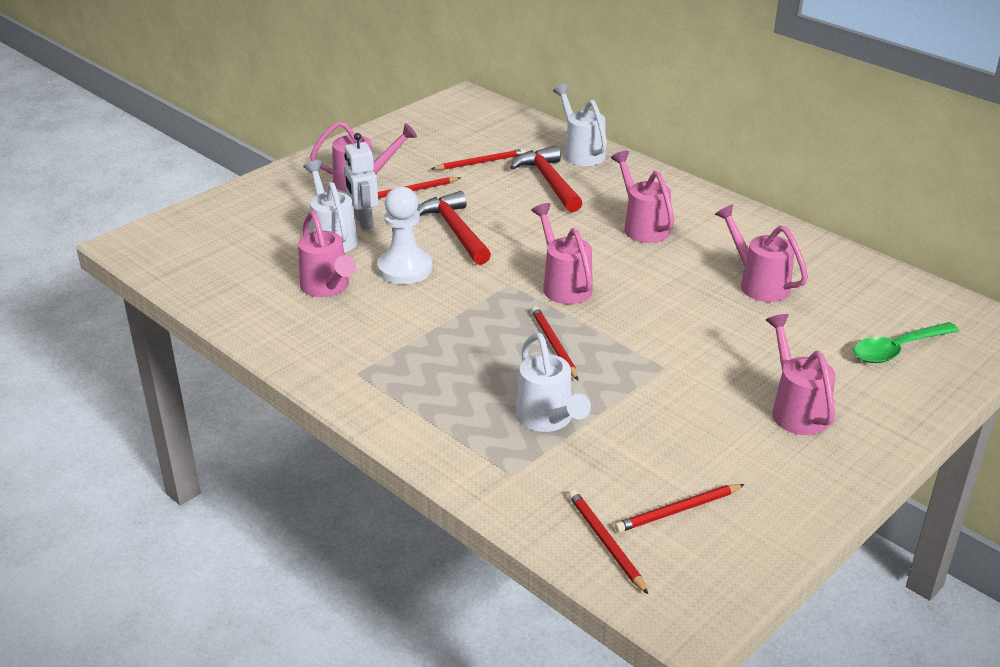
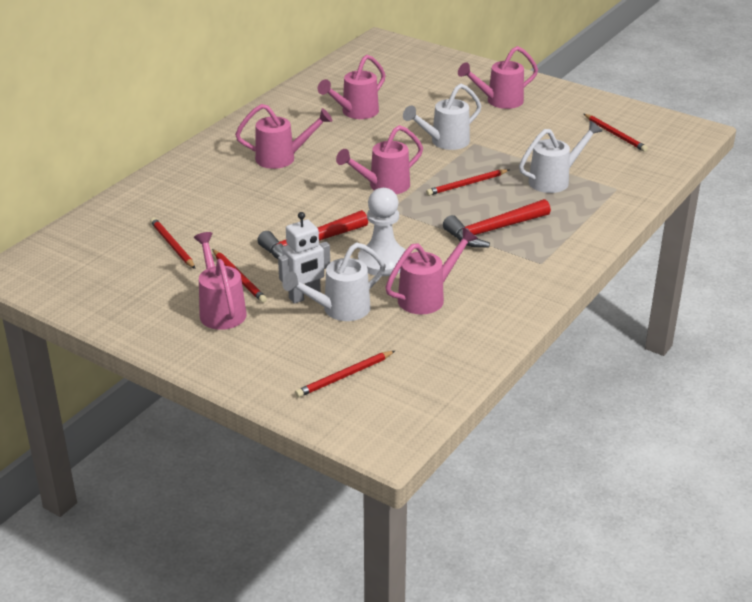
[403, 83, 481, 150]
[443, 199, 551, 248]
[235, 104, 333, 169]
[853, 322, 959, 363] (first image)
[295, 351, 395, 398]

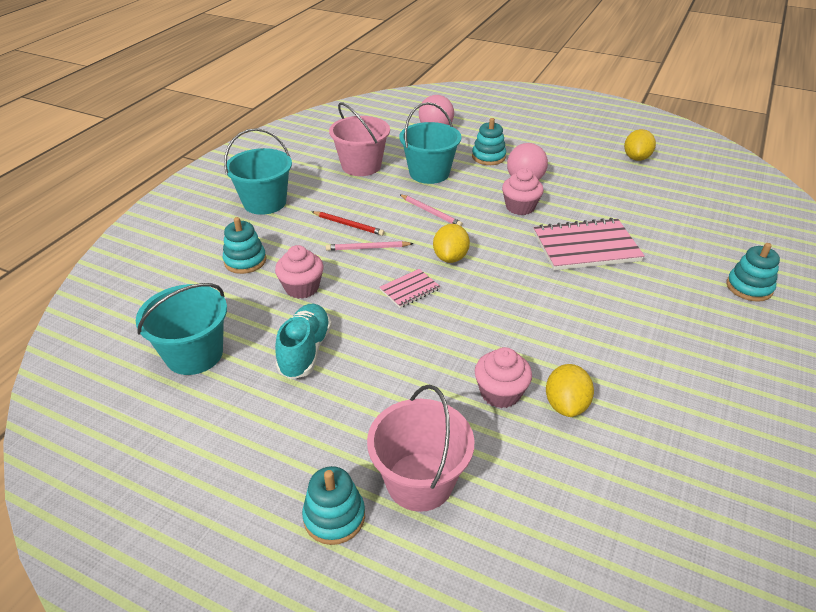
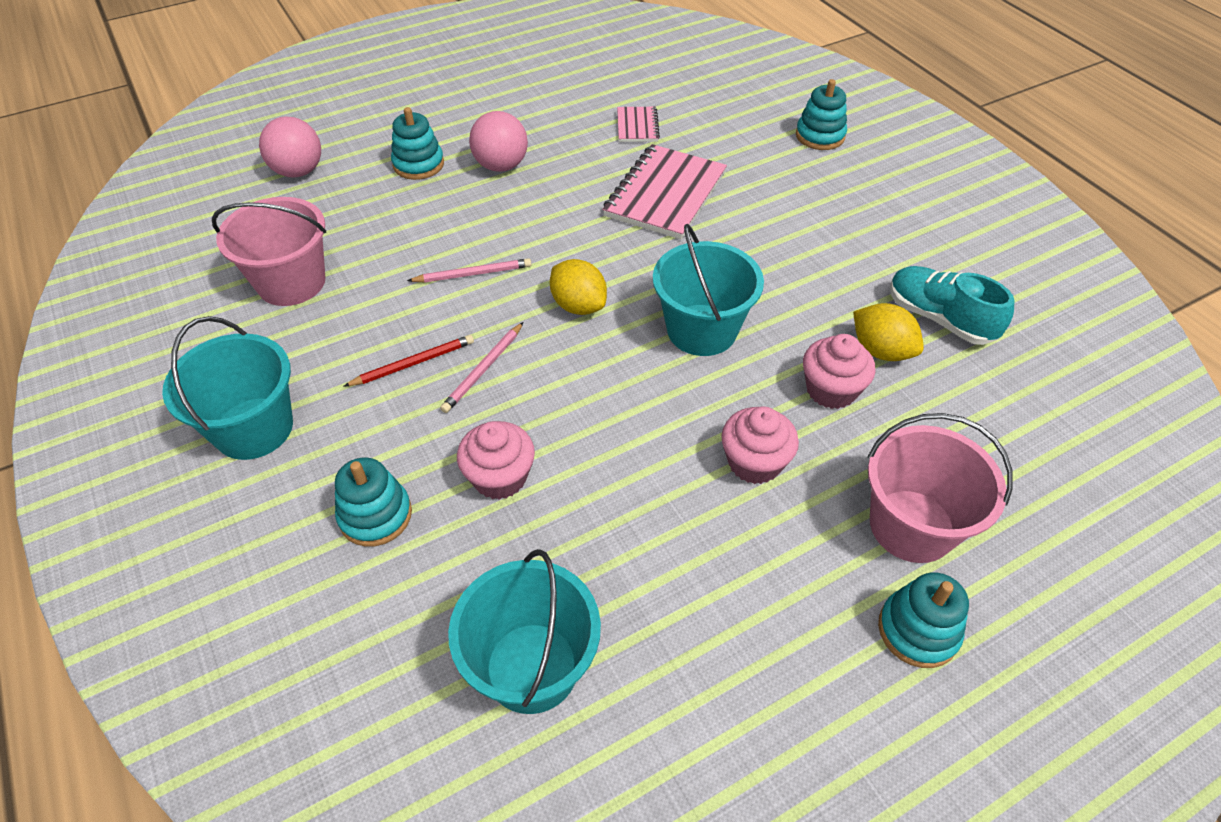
[653, 224, 764, 356]
[624, 129, 656, 161] (first image)
[721, 406, 799, 484]
[617, 107, 660, 142]
[890, 266, 1015, 345]

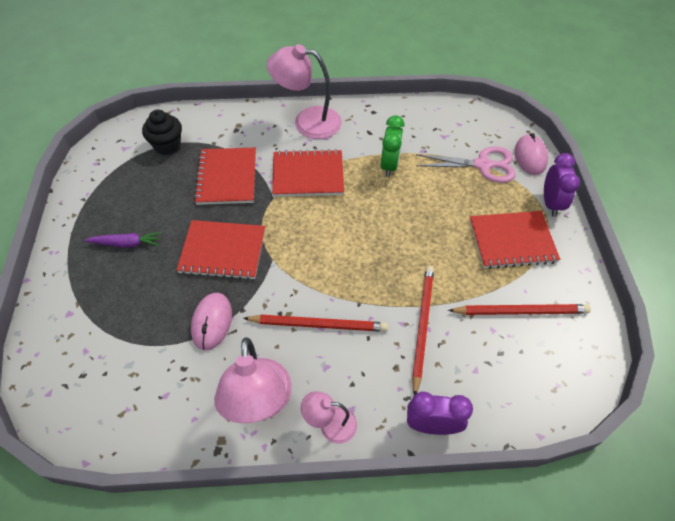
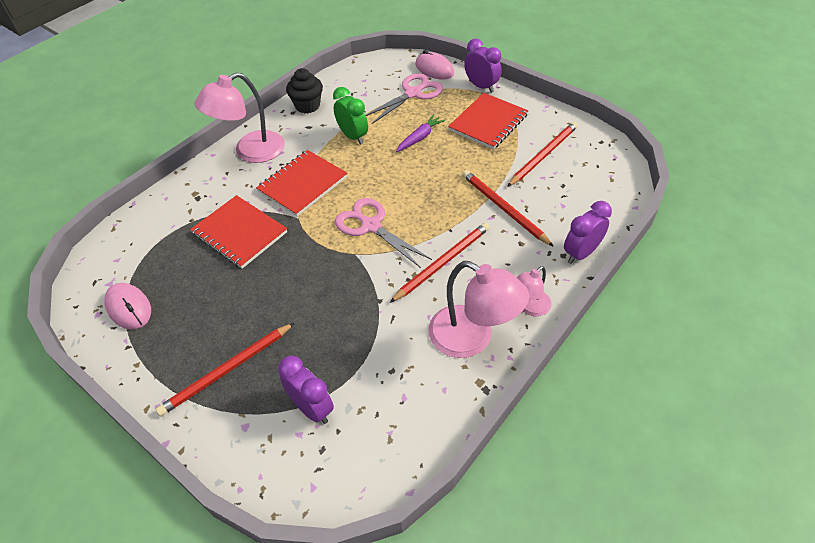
[286, 68, 323, 113]
[177, 220, 265, 280] (first image)
[396, 114, 445, 152]
[104, 283, 151, 329]
[335, 198, 432, 268]
[155, 323, 294, 417]
[278, 356, 334, 424]

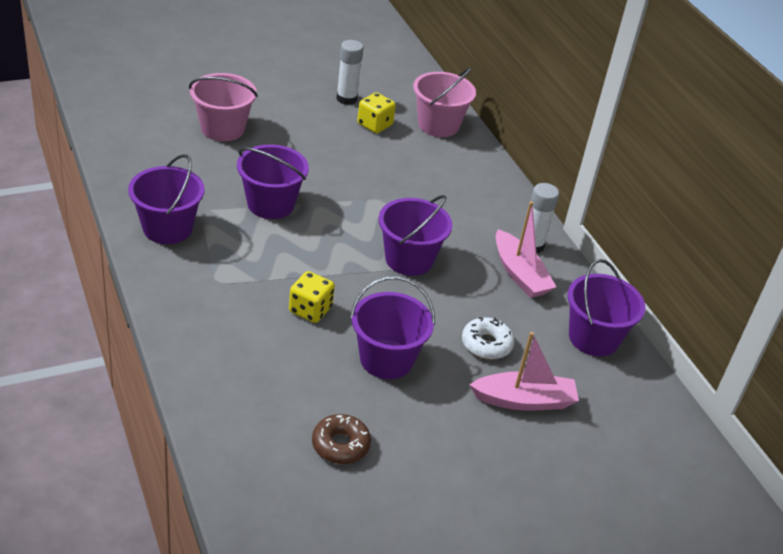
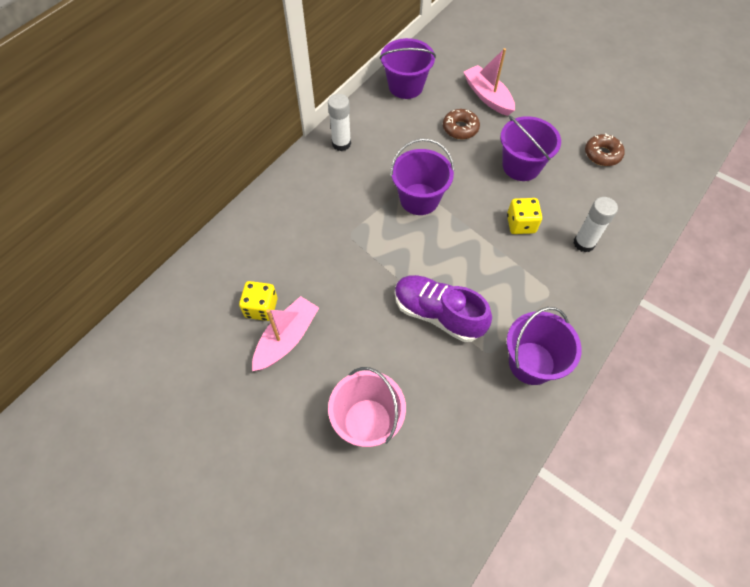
[574, 197, 618, 253]
[413, 67, 476, 137] (first image)
[395, 275, 492, 342]
[252, 296, 319, 371]
[443, 109, 480, 139]

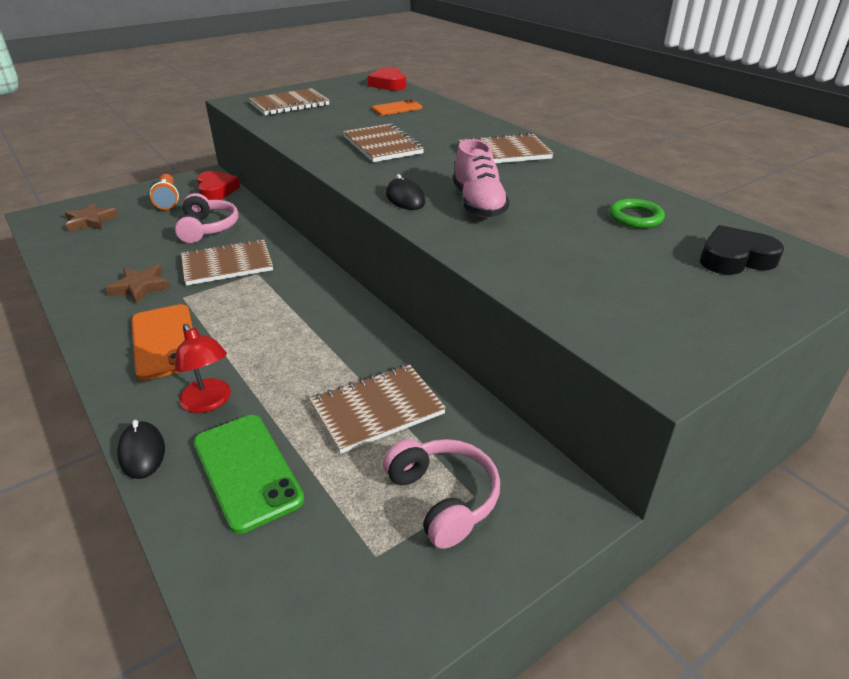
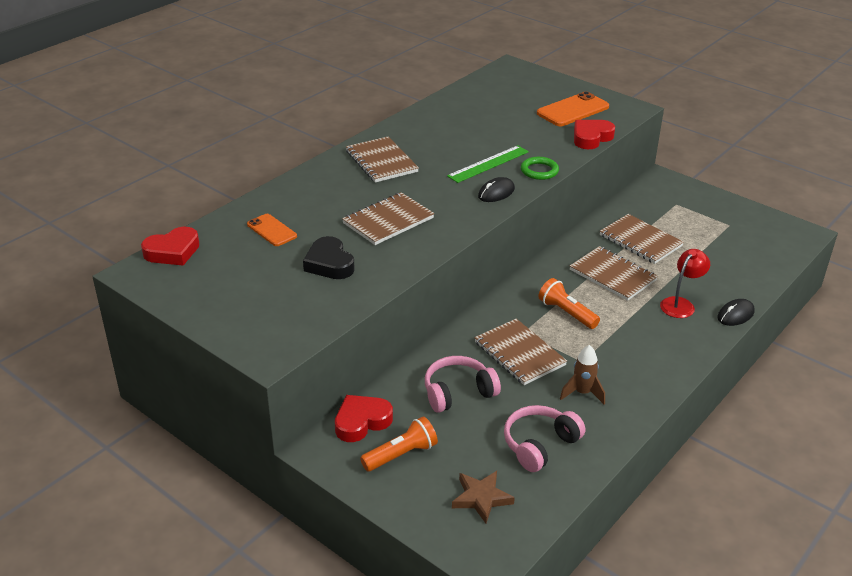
[570, 246, 658, 301]
[447, 145, 529, 183]
[521, 157, 559, 180]
[303, 236, 355, 279]
[560, 345, 605, 404]
[537, 92, 609, 126]
[193, 415, 304, 534] (first image)
[504, 405, 585, 472]
[574, 120, 615, 149]
[538, 278, 600, 329]

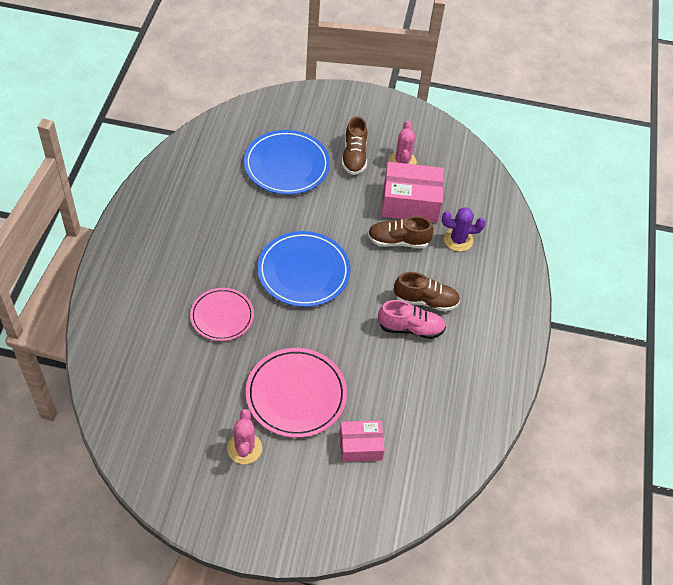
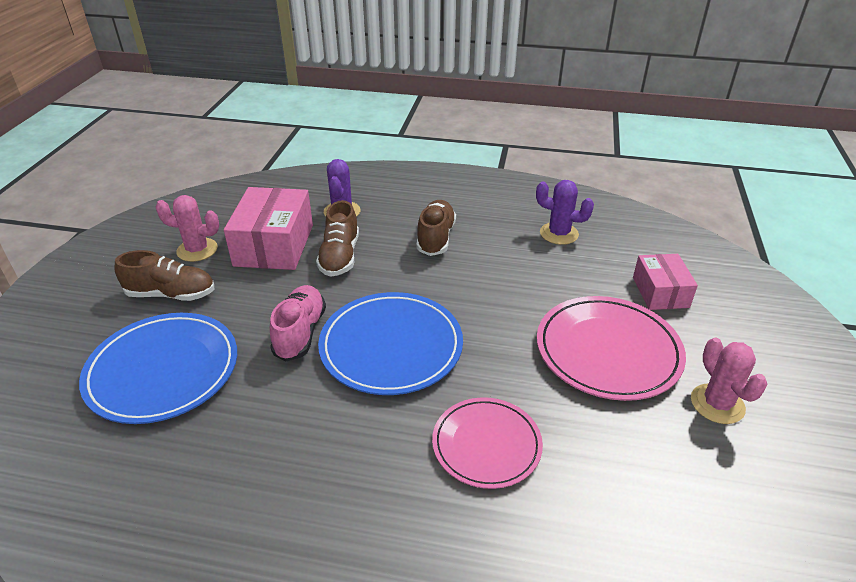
[270, 285, 326, 361]
[691, 338, 767, 424]
[536, 180, 594, 245]

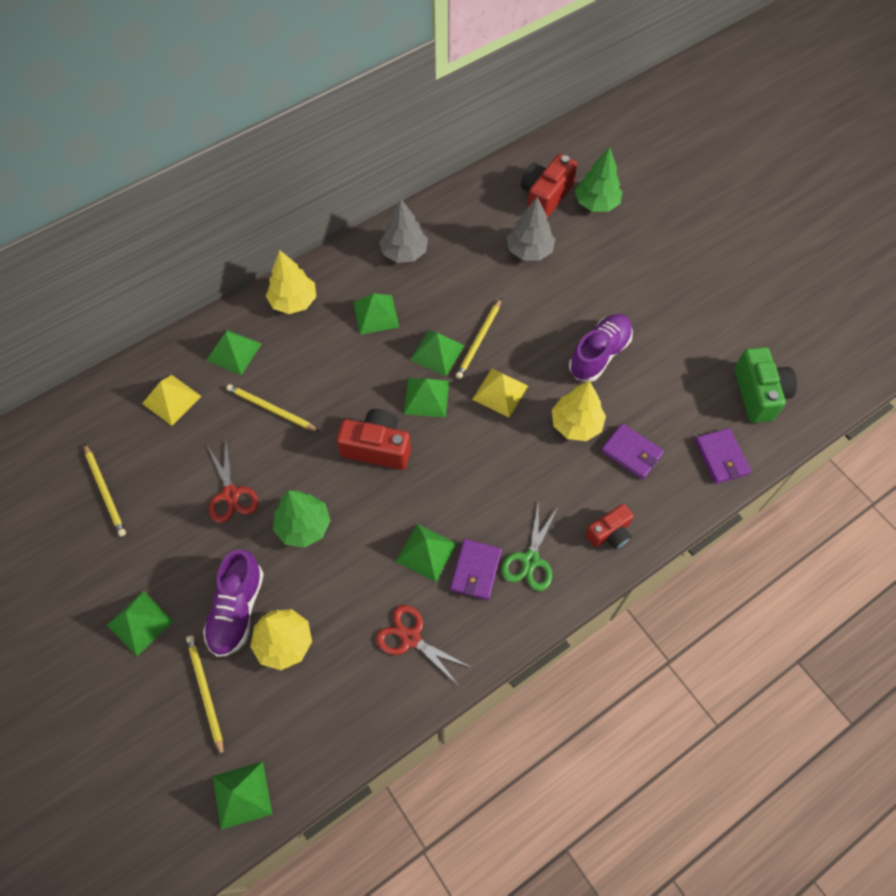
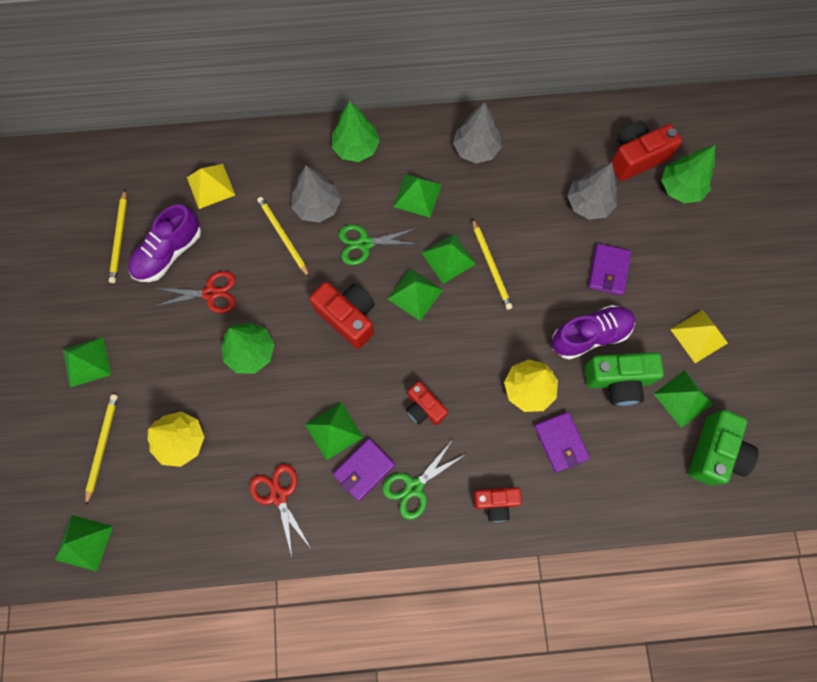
[332, 101, 380, 162]
[472, 219, 512, 310]
[654, 371, 713, 428]
[670, 310, 728, 363]
[588, 244, 631, 295]
[154, 271, 236, 313]
[128, 205, 201, 282]
[291, 166, 341, 223]
[339, 224, 418, 265]
[585, 352, 664, 406]
[406, 381, 448, 425]

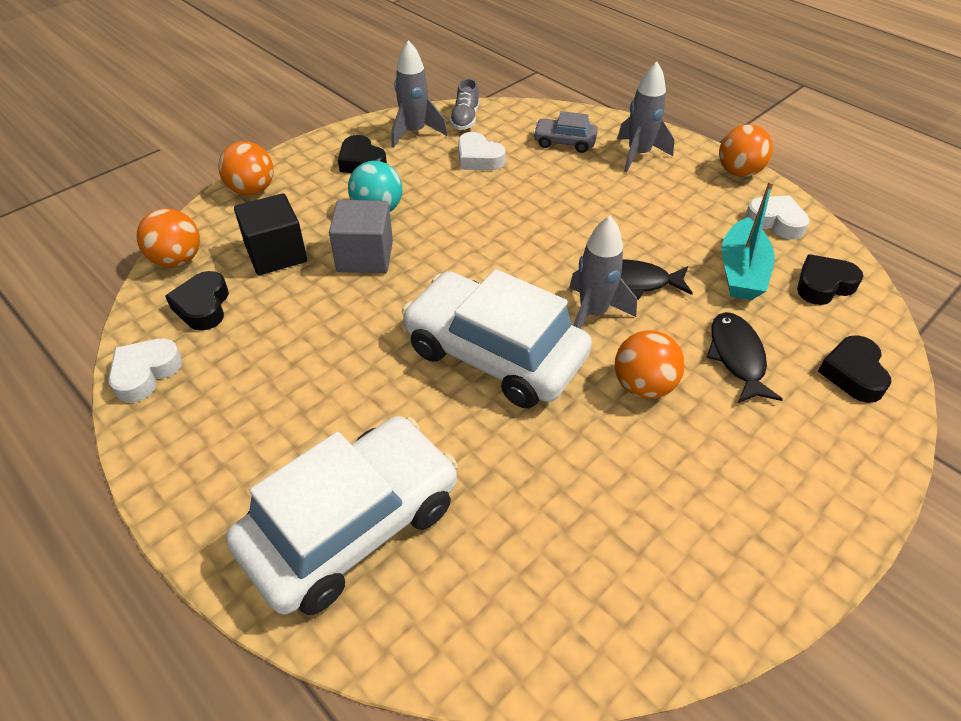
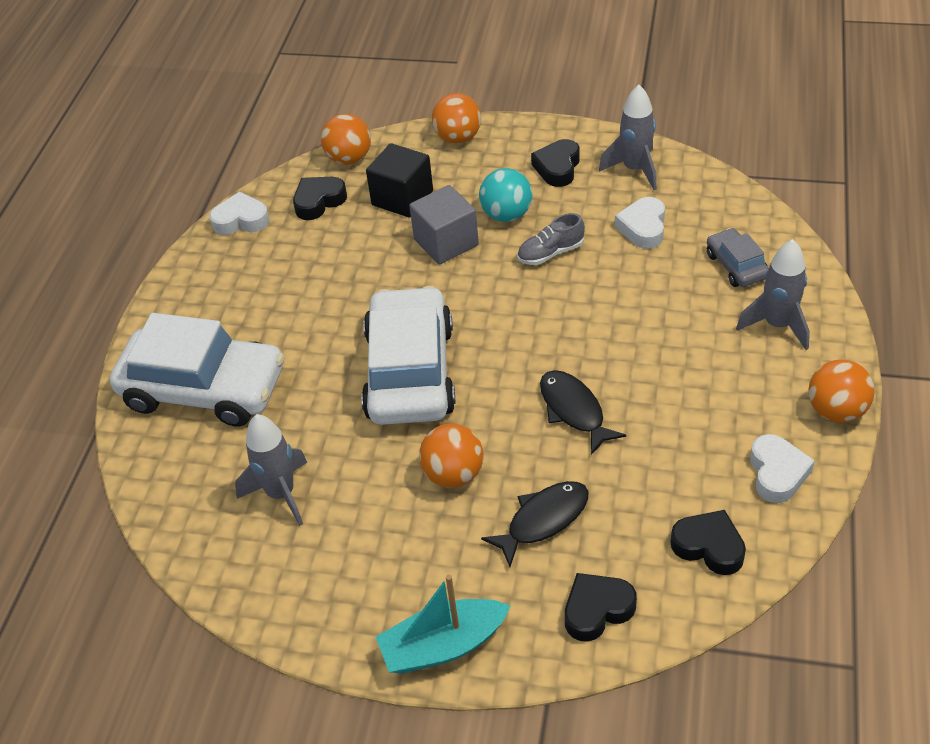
[517, 213, 585, 265]
[376, 575, 511, 674]
[235, 414, 307, 526]

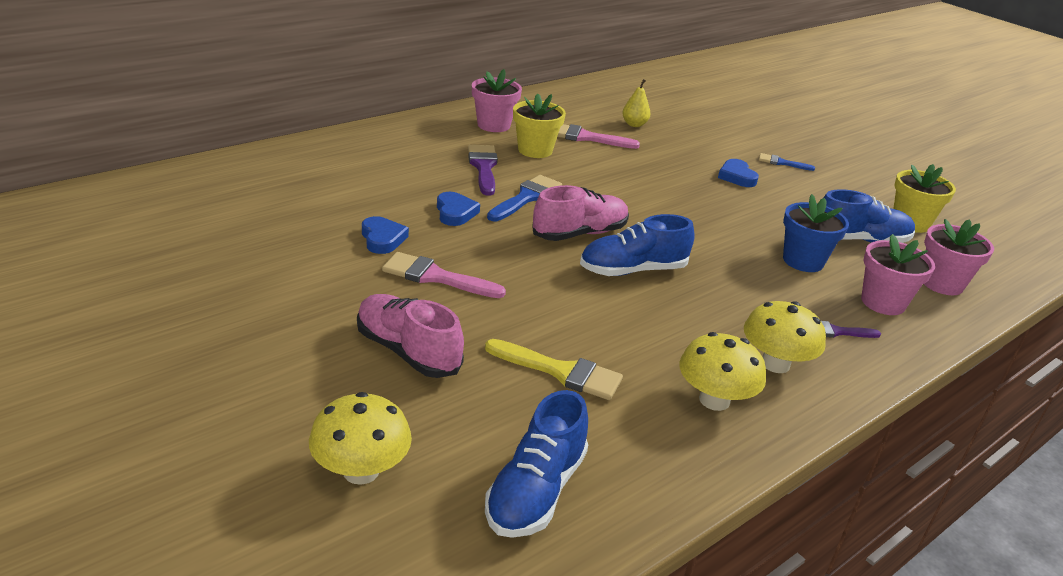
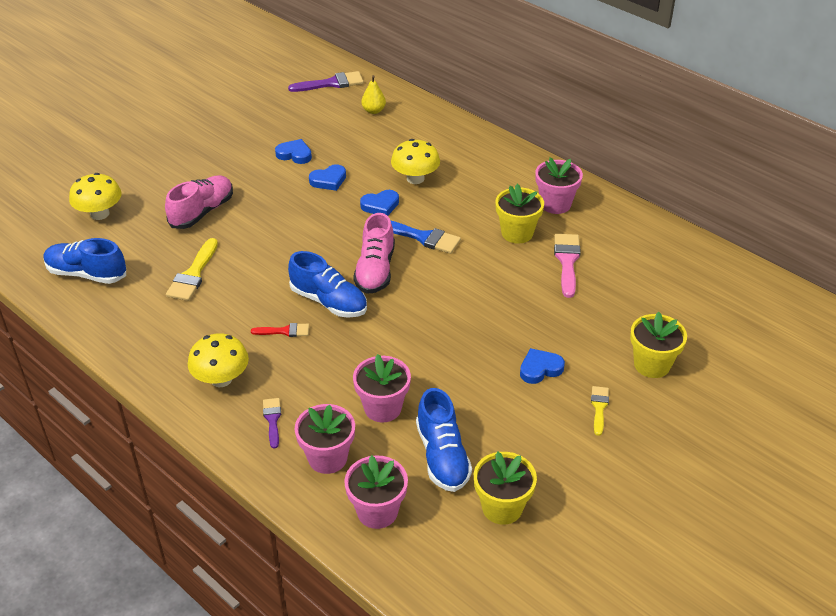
[361, 75, 386, 114]
[288, 71, 364, 92]
[591, 386, 609, 436]
[353, 213, 395, 294]
[353, 354, 411, 422]
[288, 251, 367, 318]
[382, 252, 506, 298] (first image)
[391, 139, 440, 184]
[275, 139, 312, 164]
[630, 312, 687, 378]
[251, 323, 309, 337]

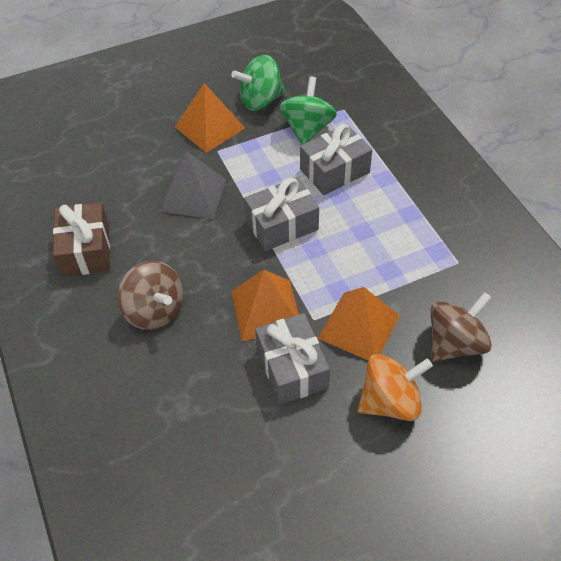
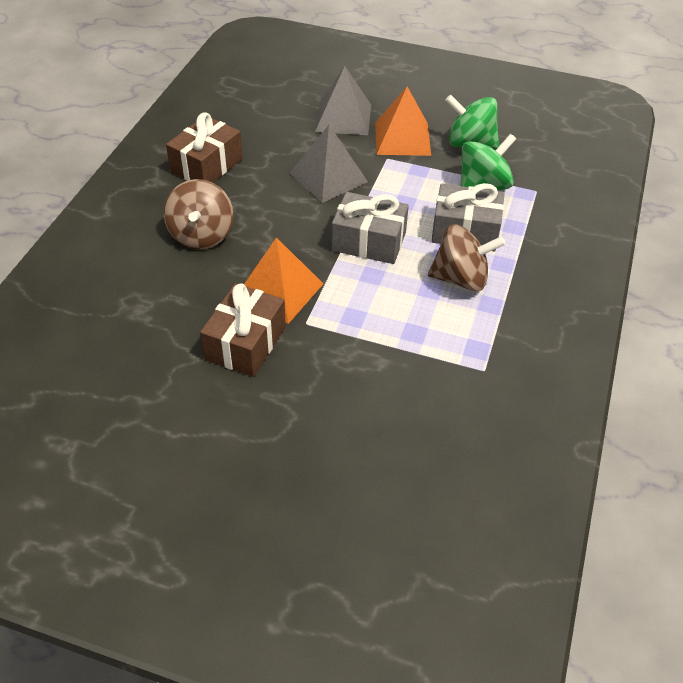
[318, 287, 400, 360] (first image)
[428, 224, 505, 291]
[200, 283, 286, 377]
[358, 354, 433, 421] (first image)
[315, 66, 371, 135]

